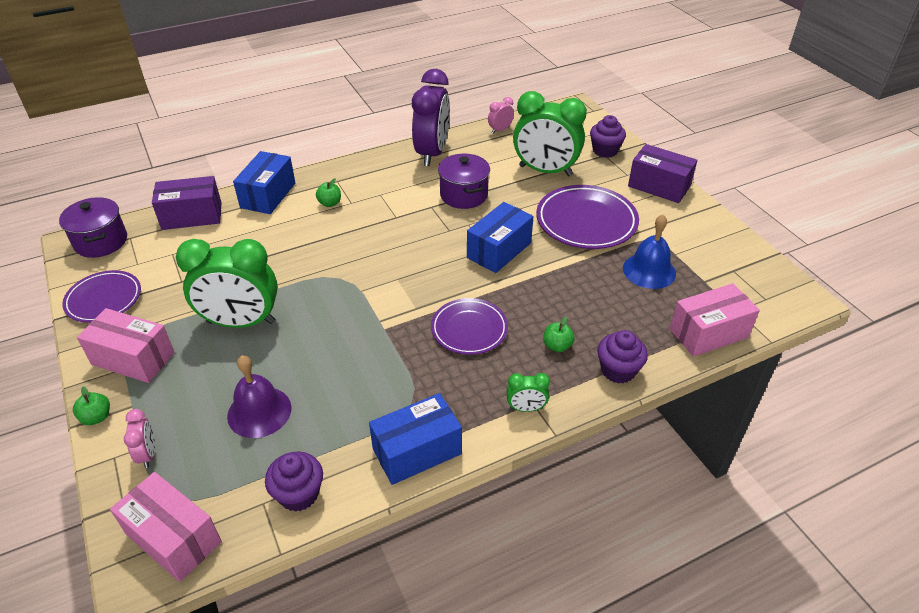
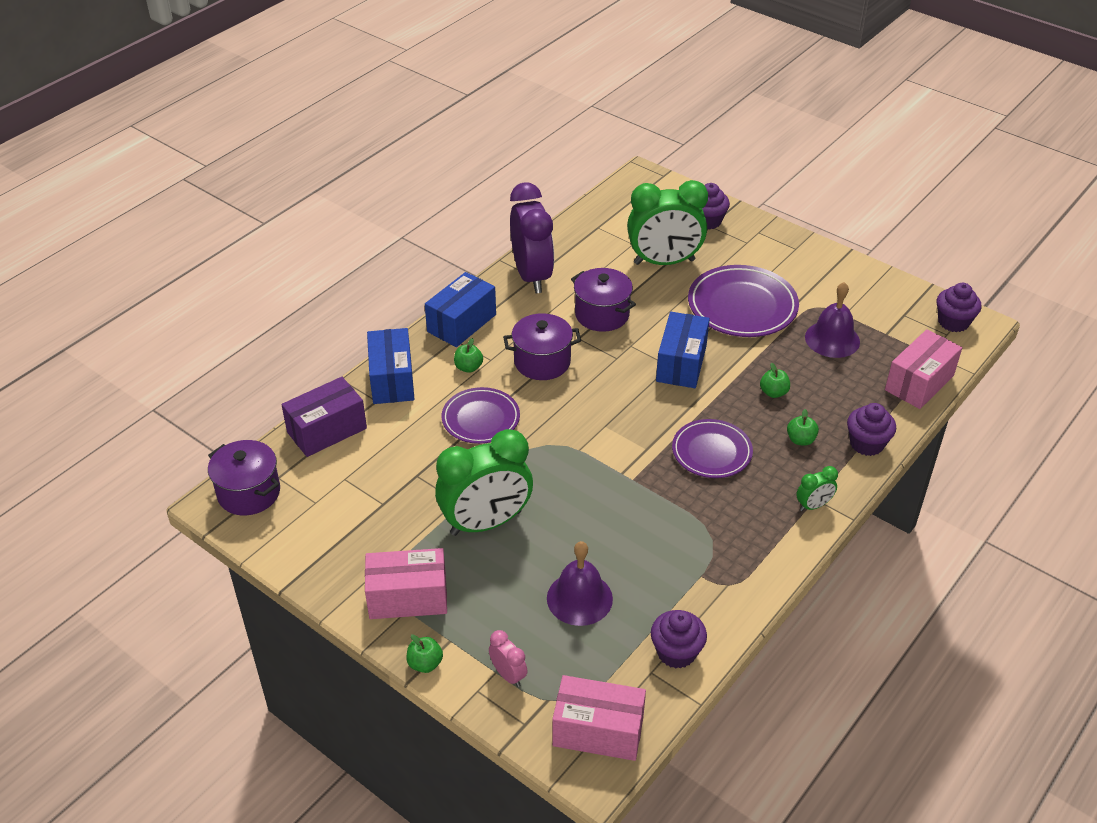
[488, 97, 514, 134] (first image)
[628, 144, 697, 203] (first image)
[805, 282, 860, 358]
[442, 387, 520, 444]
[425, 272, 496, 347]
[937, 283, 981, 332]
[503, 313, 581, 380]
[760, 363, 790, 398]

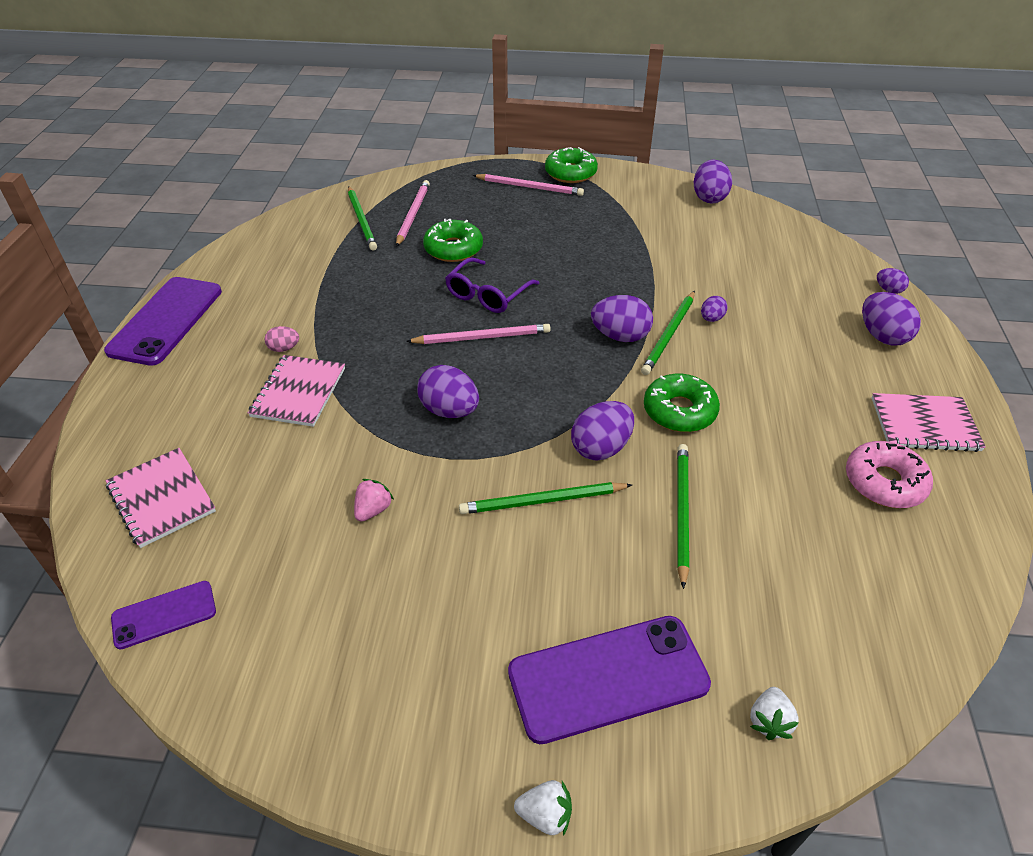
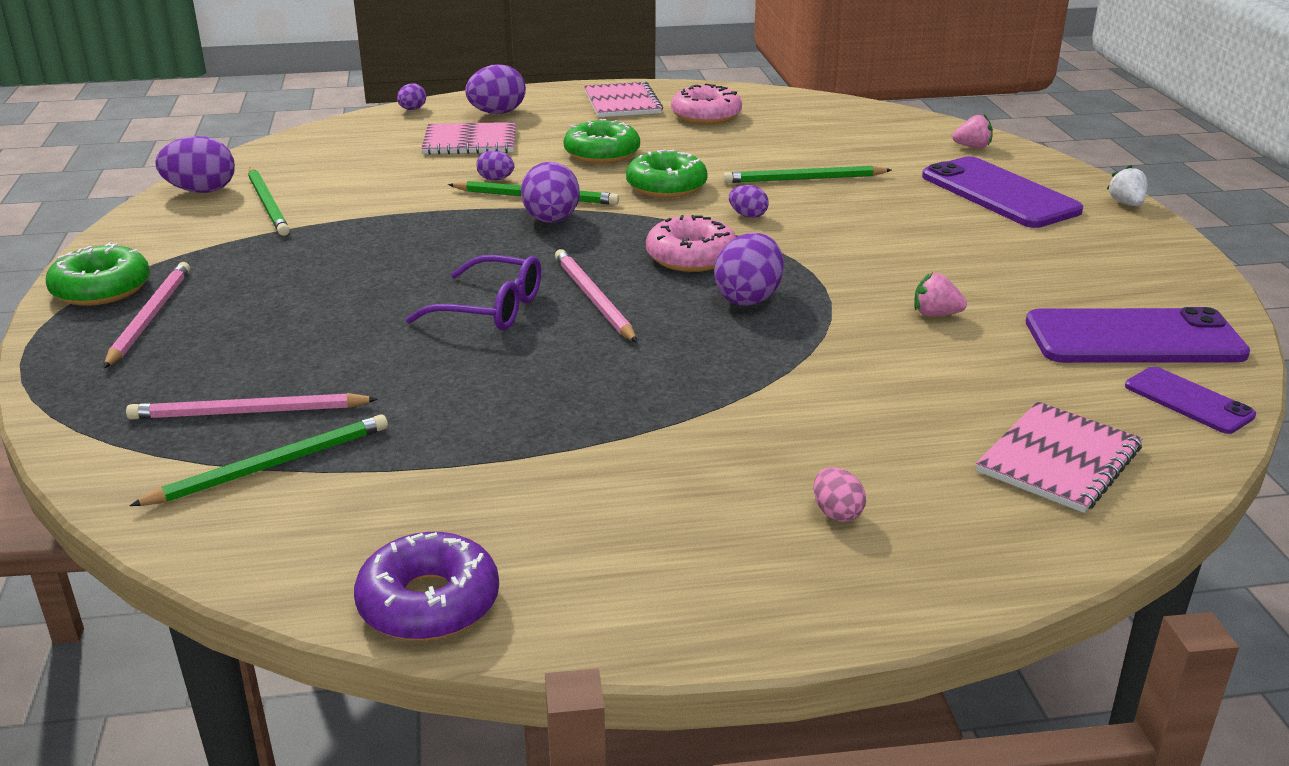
[563, 119, 640, 164]
[1026, 307, 1250, 363]
[814, 467, 866, 522]
[421, 122, 516, 155]
[729, 185, 769, 218]
[248, 168, 290, 236]
[952, 114, 993, 148]
[646, 215, 736, 272]
[354, 532, 499, 641]

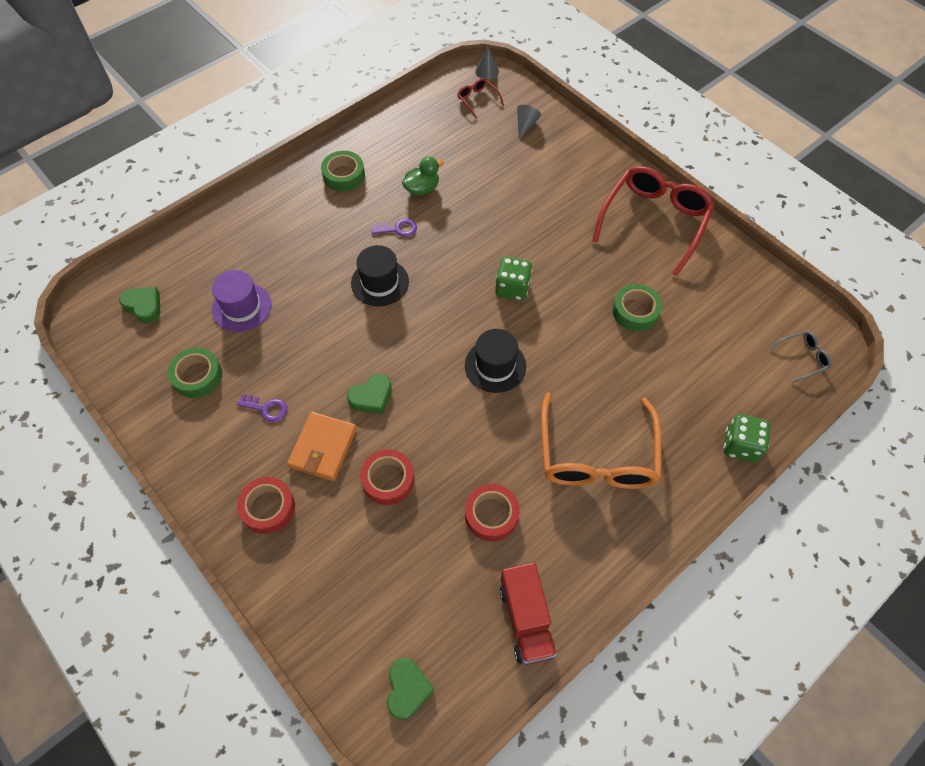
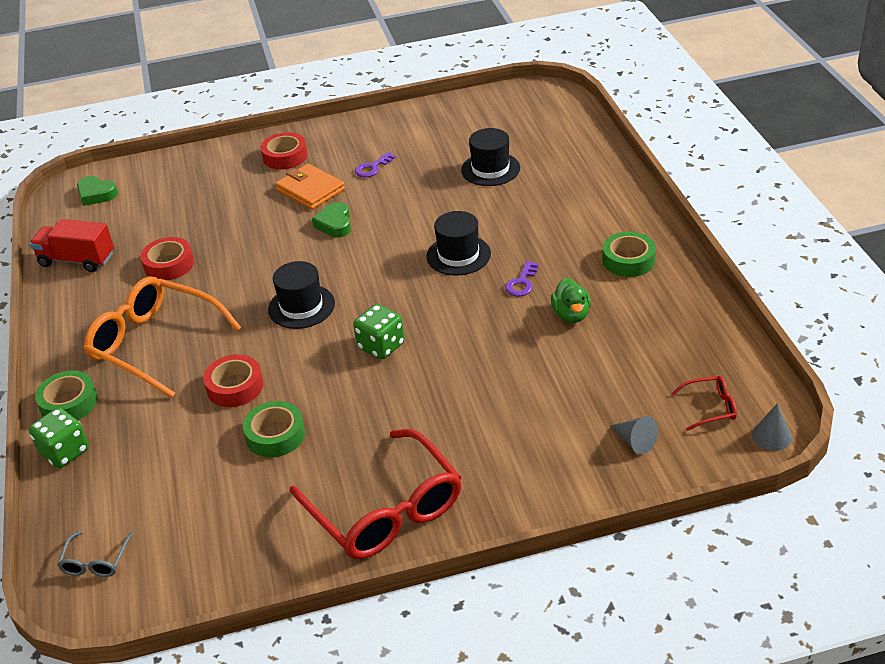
[461, 128, 520, 186]
[119, 287, 160, 323] (first image)
[35, 370, 98, 420]
[203, 354, 263, 407]

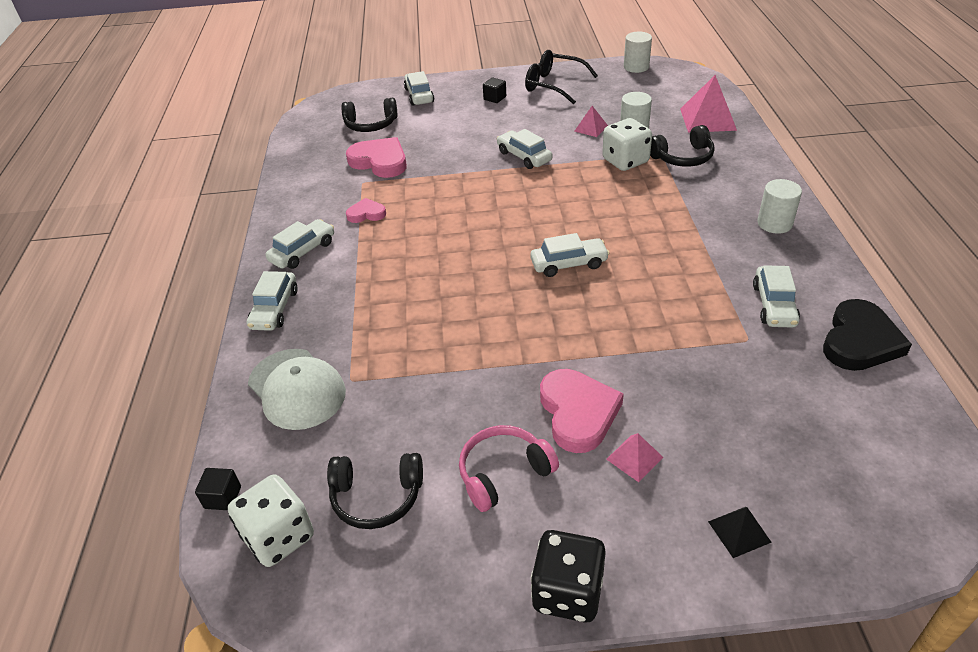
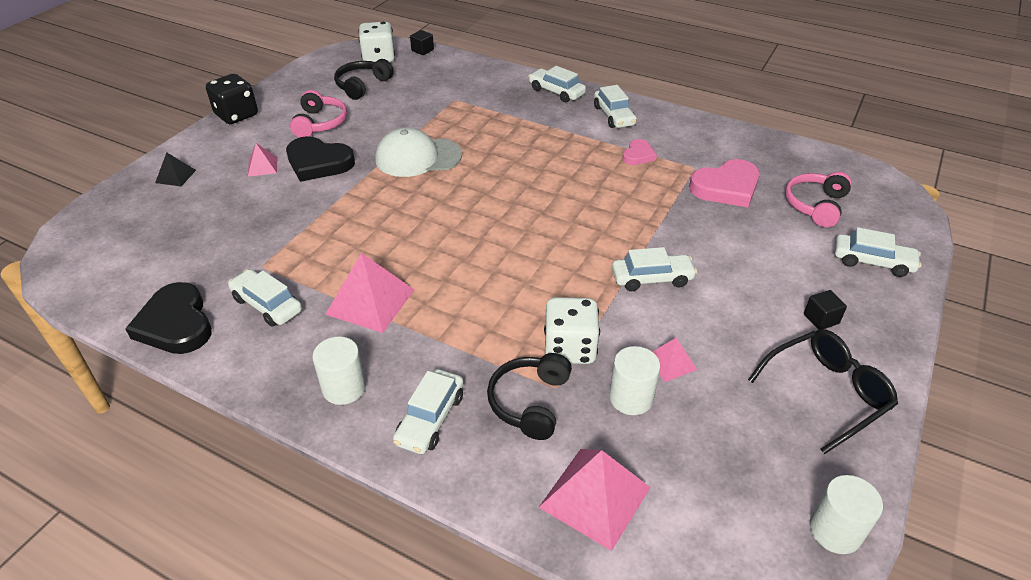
[785, 172, 852, 227]
[393, 369, 464, 454]
[375, 127, 462, 177]
[286, 136, 355, 182]
[325, 253, 414, 333]

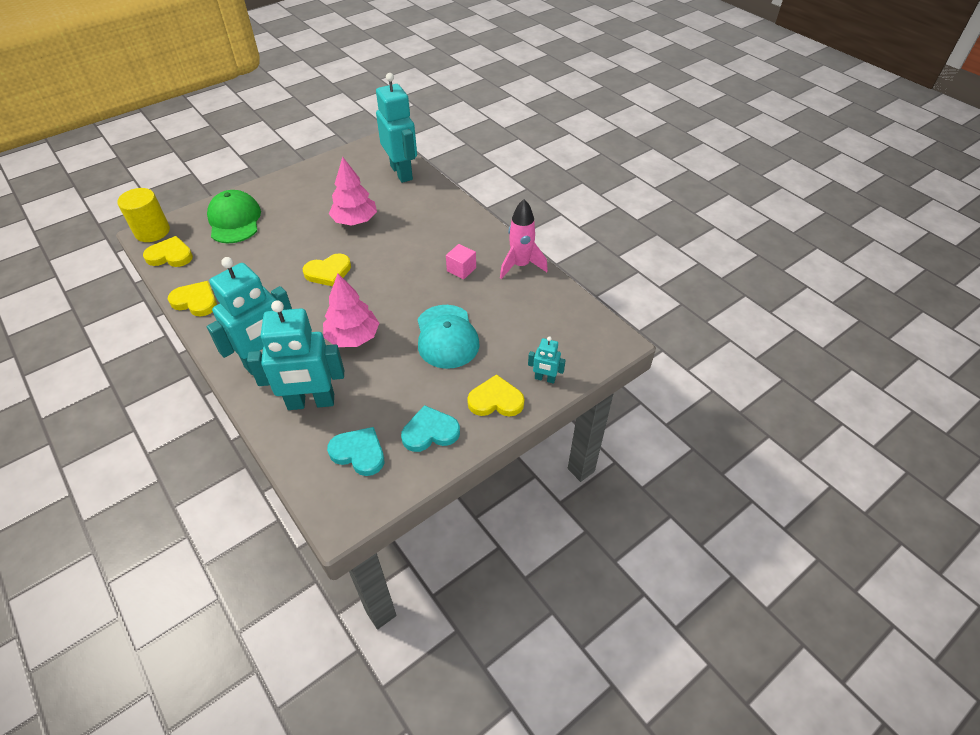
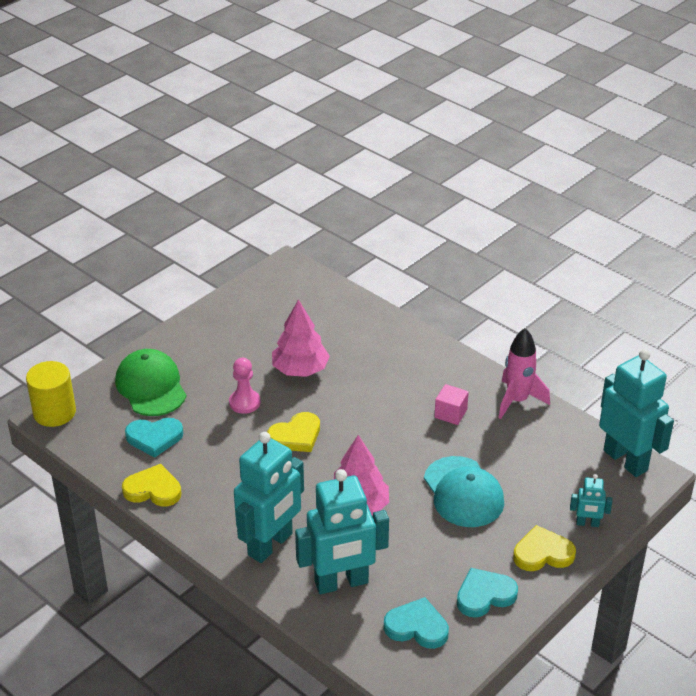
[599, 349, 674, 477]
[143, 236, 193, 267] (first image)
[229, 358, 260, 414]
[125, 418, 183, 458]

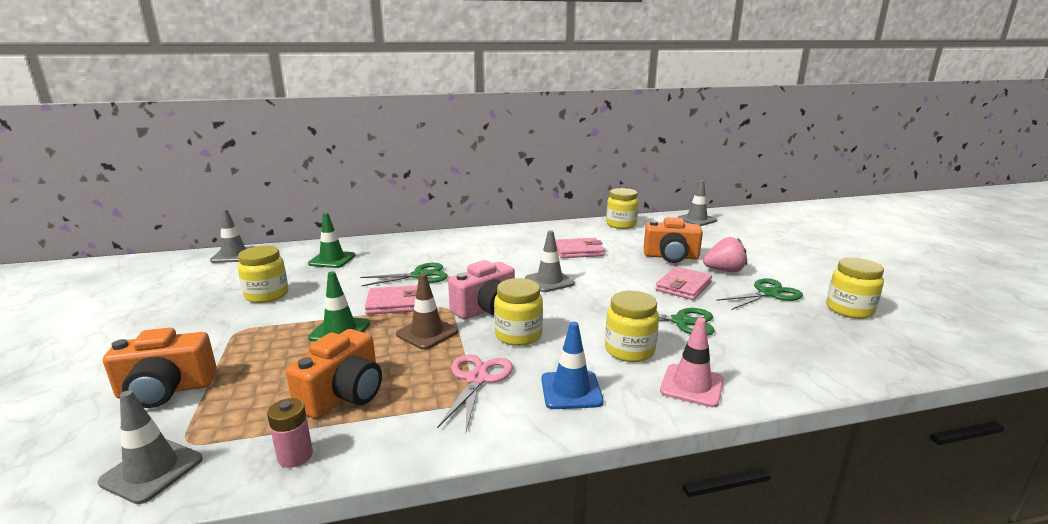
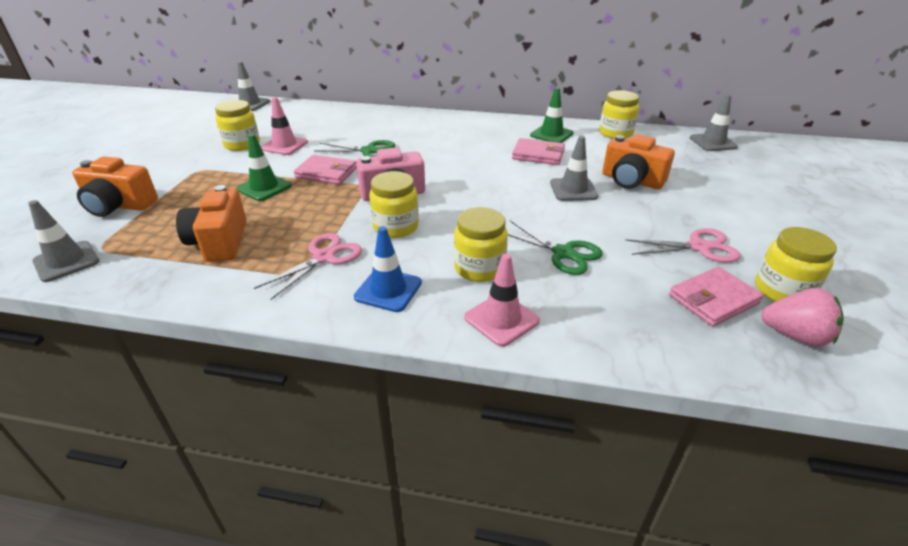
[530, 87, 573, 143]
[550, 136, 598, 201]
[761, 288, 844, 347]
[669, 267, 764, 327]
[396, 273, 458, 350] (first image)
[625, 228, 741, 263]
[176, 185, 247, 262]
[267, 398, 313, 468] (first image)
[261, 97, 308, 155]

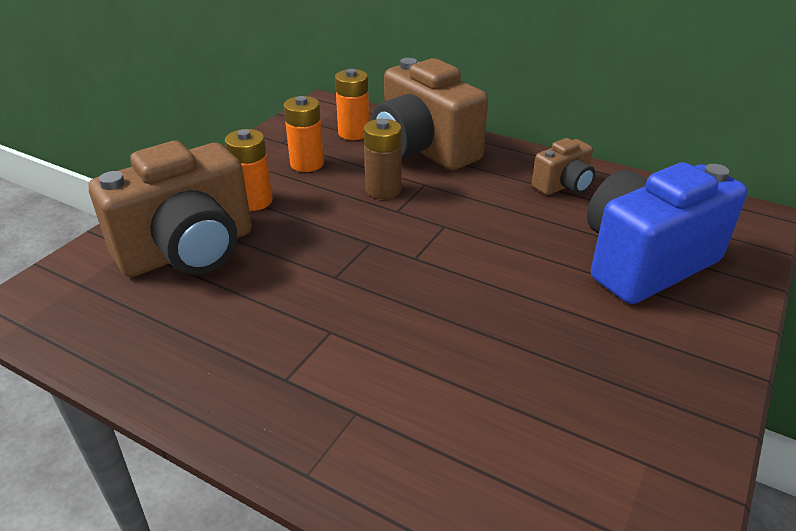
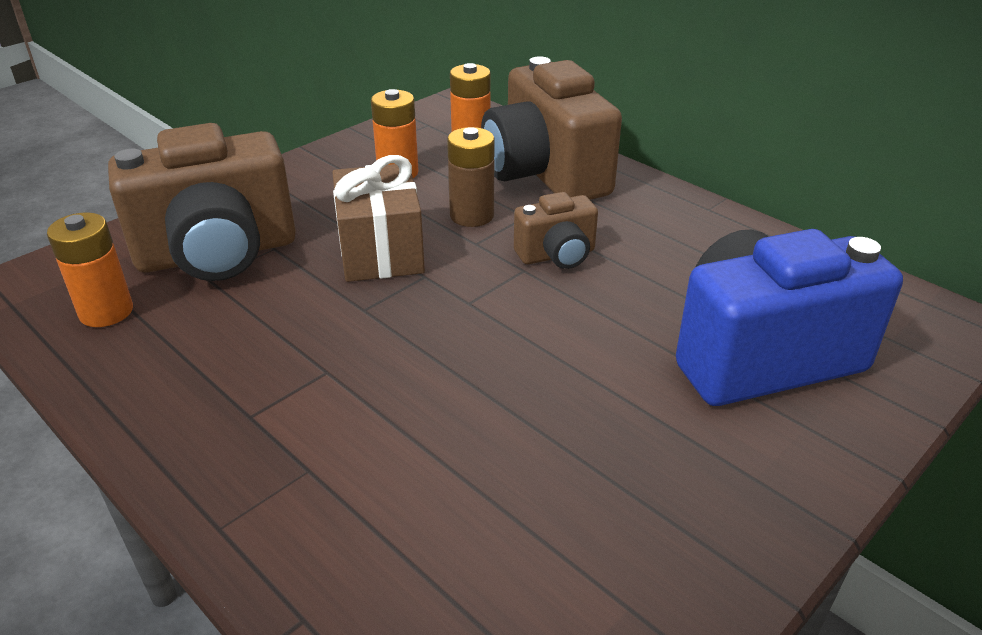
[47, 212, 133, 327]
[514, 192, 598, 269]
[332, 155, 425, 282]

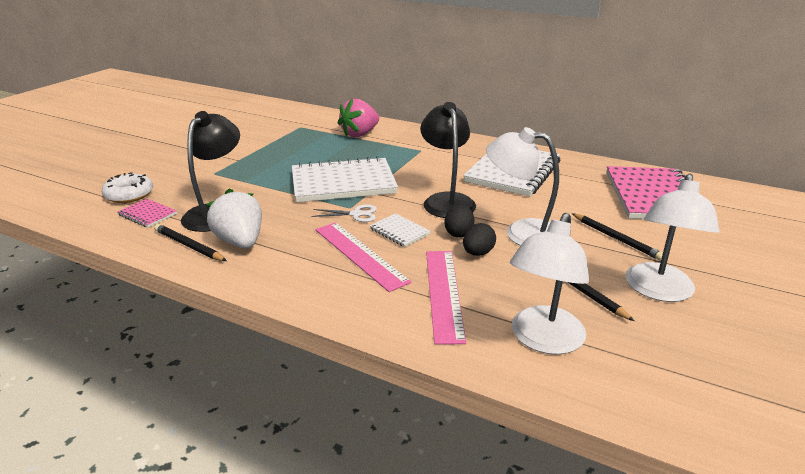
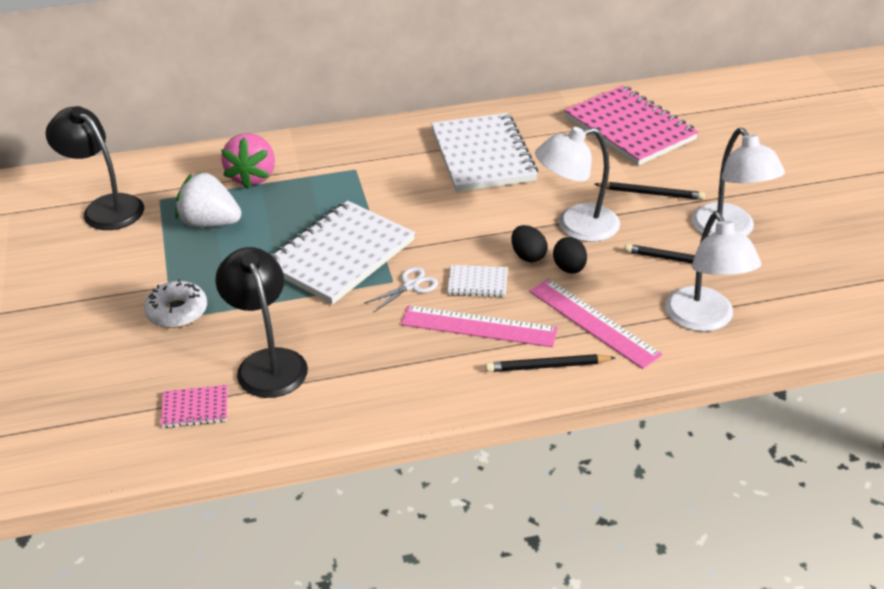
[46, 106, 144, 230]
[144, 279, 207, 328]
[175, 172, 241, 227]
[485, 354, 616, 372]

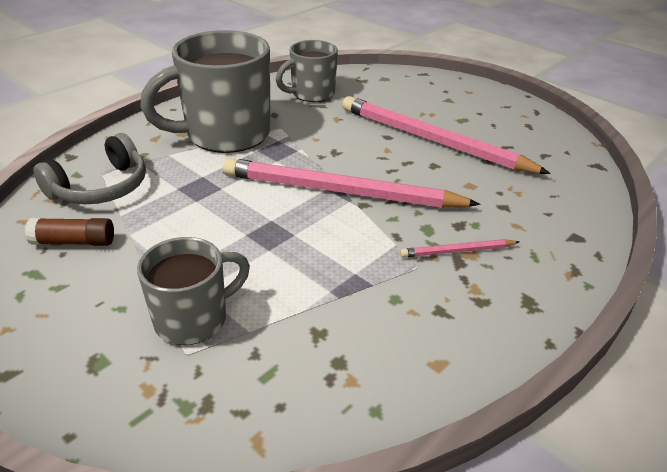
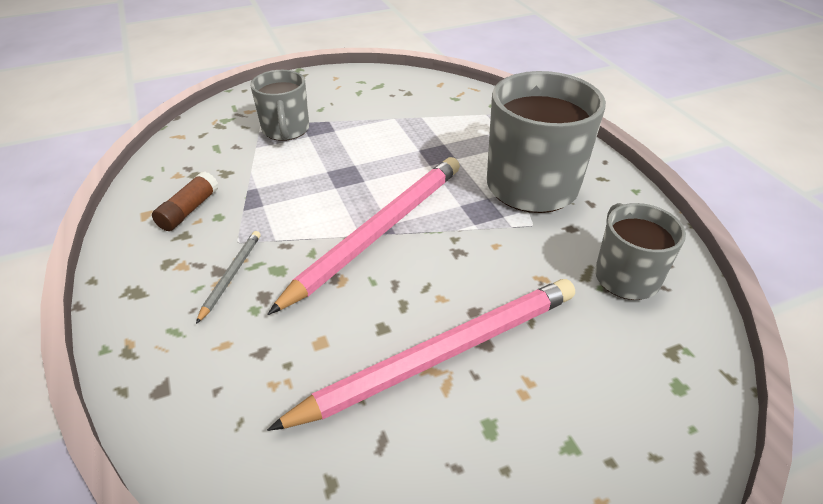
[33, 133, 146, 204] (first image)
[152, 172, 219, 231]
[196, 231, 261, 324]

